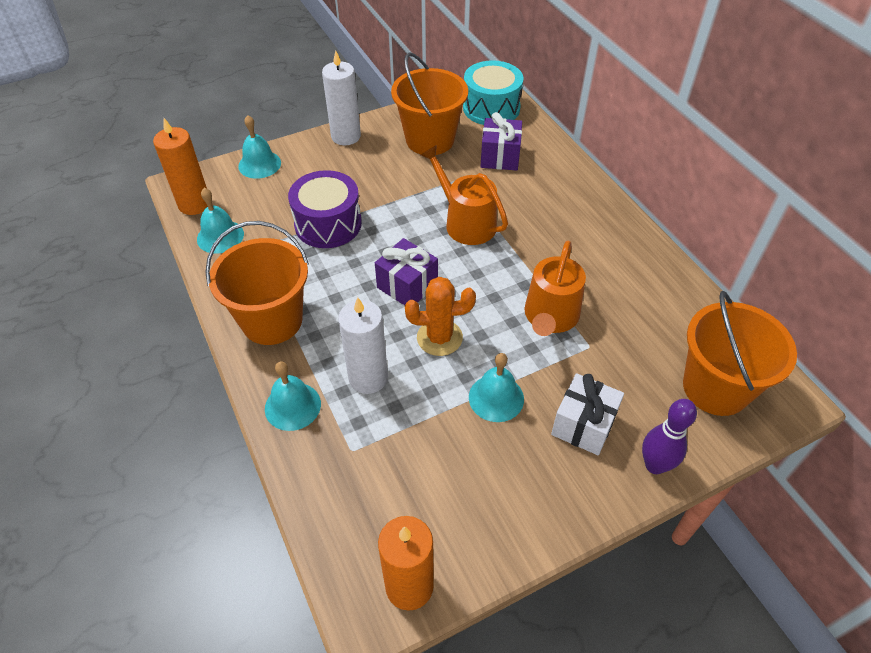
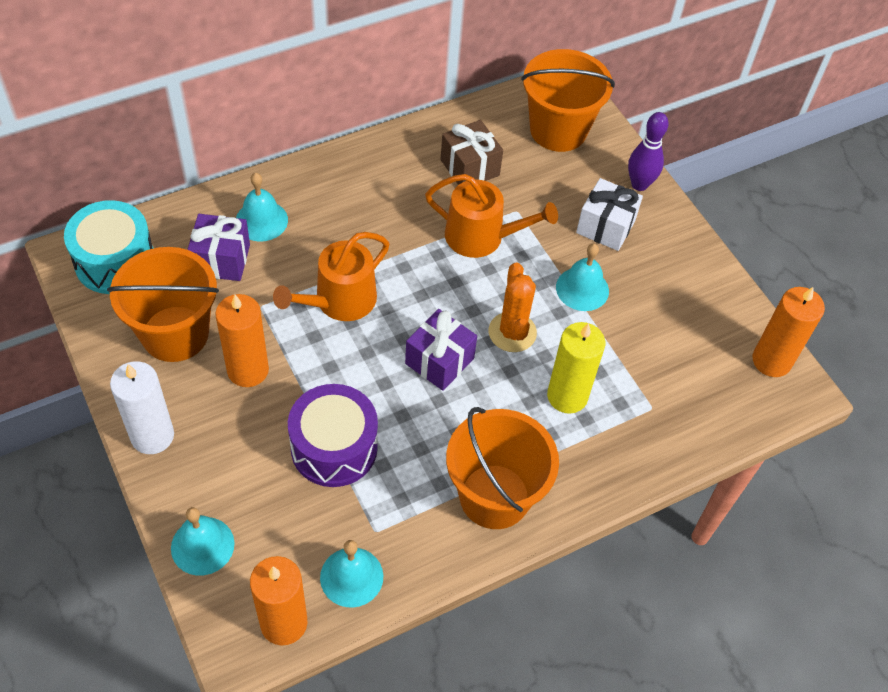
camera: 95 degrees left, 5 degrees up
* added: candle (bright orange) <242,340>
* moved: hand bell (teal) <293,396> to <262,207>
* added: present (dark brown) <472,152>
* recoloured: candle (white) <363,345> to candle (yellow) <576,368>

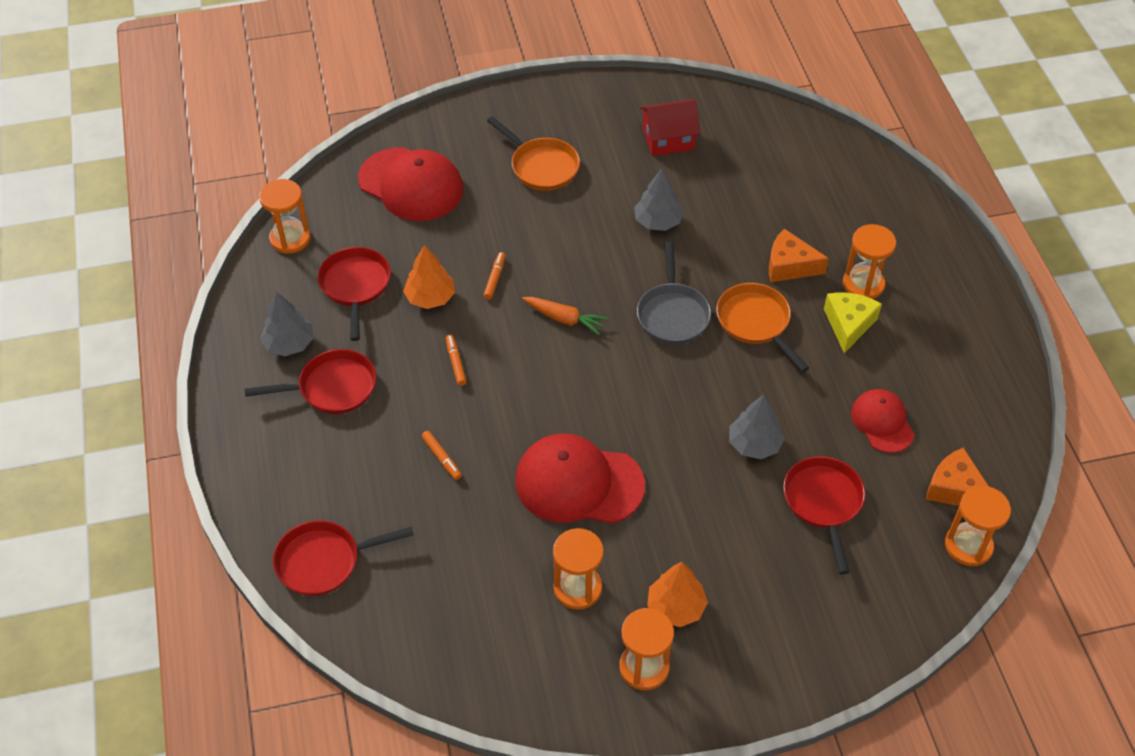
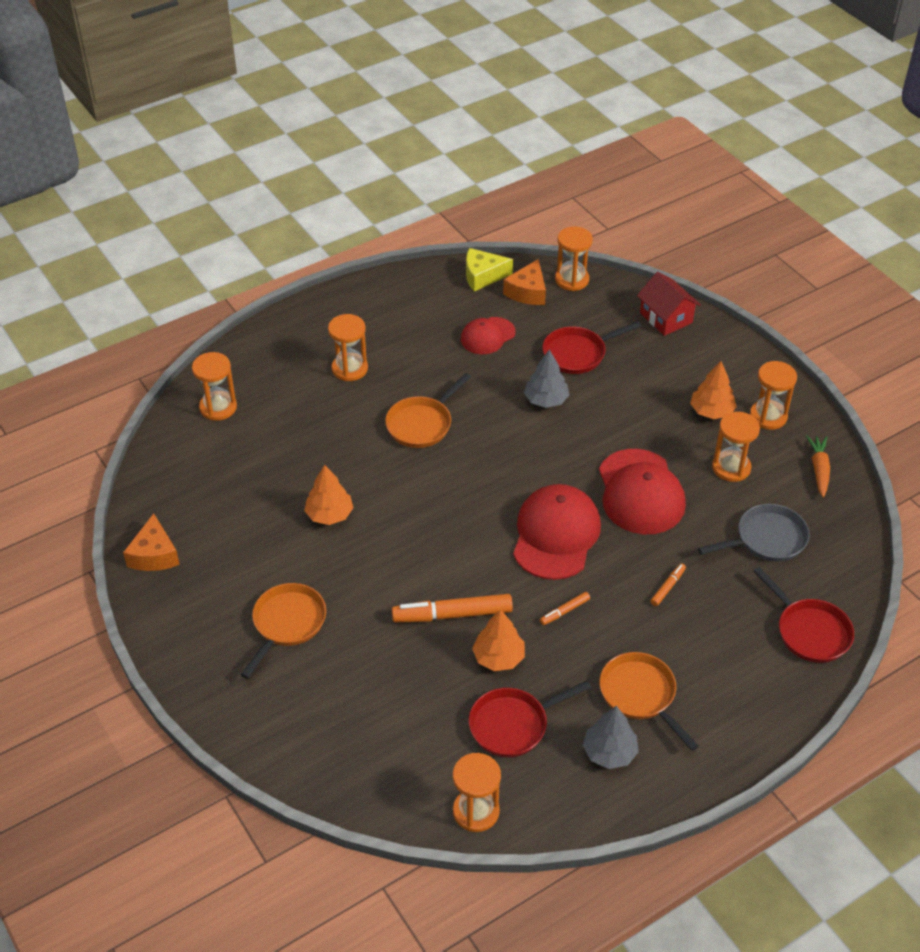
camera: 110 degrees left, 5 degrees down
* moved: cheese wedge (bright orange) <799,255> to <151,542>
* added: sand timer (bright orange) <214,386>
* recoloured: tree (grey) <659,199> to tree (bright orange) <328,495>
* resized: marker pen (bright orange) <494,276> = <452,608> x2.05
* moved: cheese wedge (yellow) <853,322> to <489,269>
* moved: peaked cap (scarlet) <410,184> to <557,532>
* recoloured: pan (scarlet) <310,381> to pan (bright orange) <649,701>
* moved: cottage (scarlet) <670,127> to <669,304>
* moved: pan (grey) <674,293> to <754,533>
* moved: carrot (bright orange) <565,316> to <818,466>

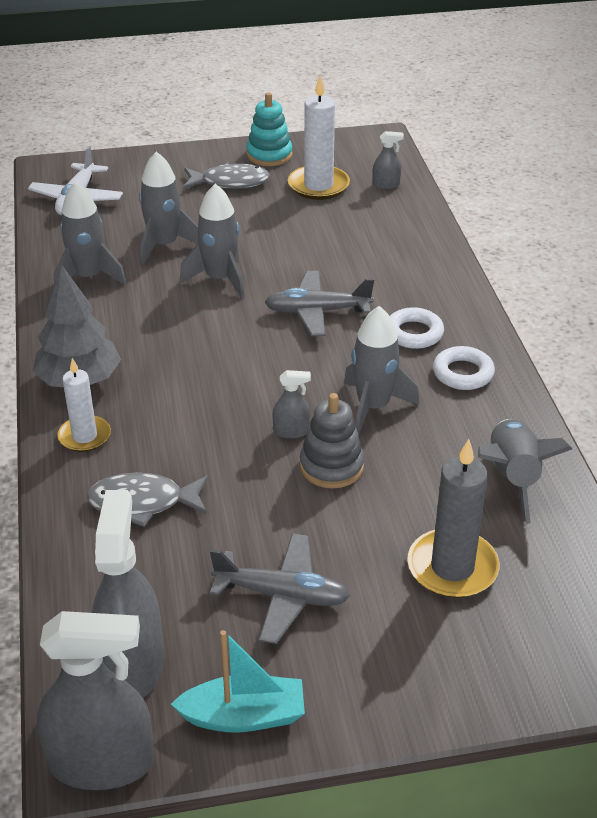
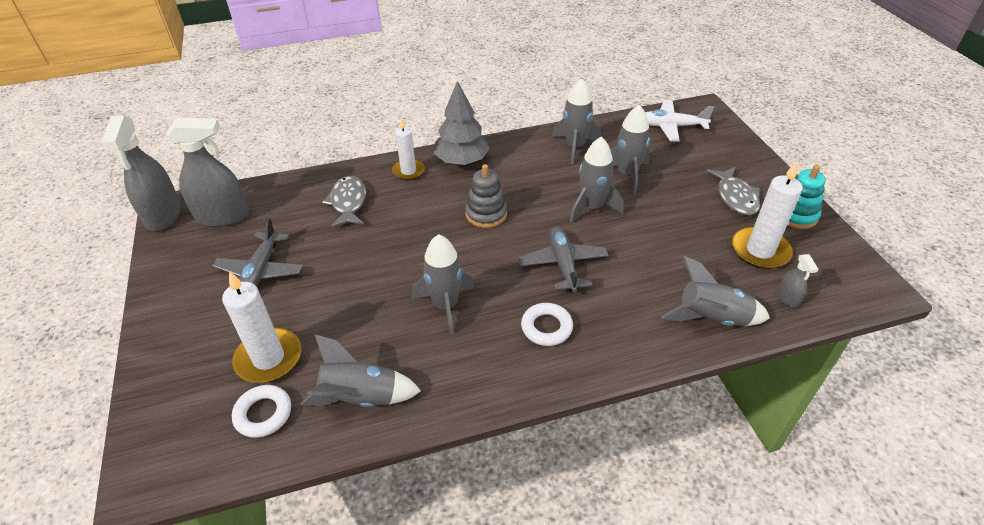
camera: 85 degrees right, 5 degrees up
* recoloured: candle (grey) <453,518> to candle (white) <261,327>
* moved: hoop (white) <464,368> to <261,411>
* moved: stacking rings (grey) <332,440> to <486,196>
* added: toy rocket (grey) <715,291>
* removed: boat (teal) <238,681>
* removed: sprayer (grey) <291,404>

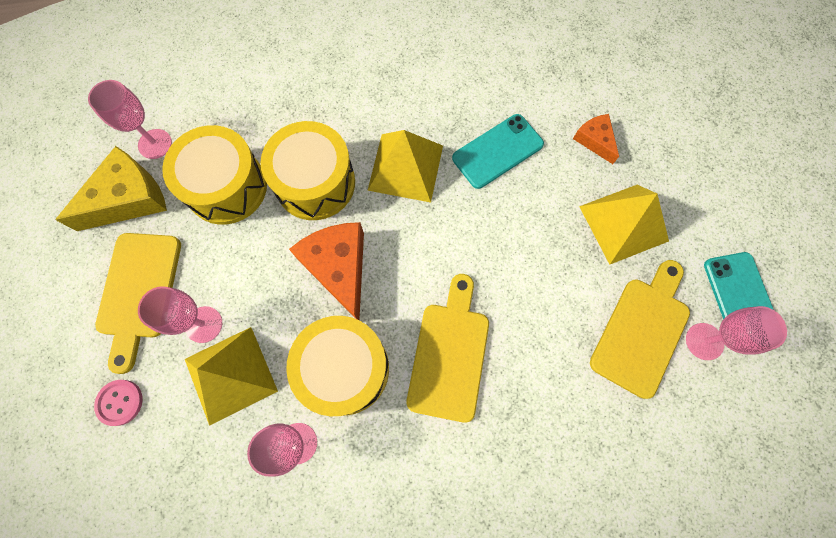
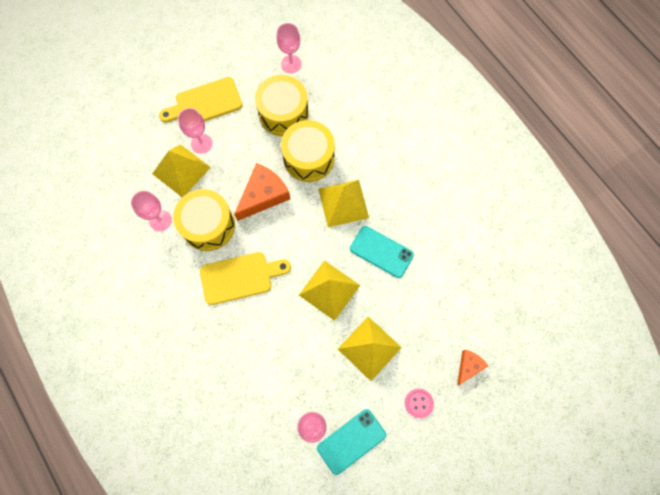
camera: 65 degrees right, 0 degrees up
* added: solid pyramid (yellow) <329,290>
* moved: button (pink) <118,403> to <419,403>
* moved: cheese wedge (bright orange) <596,139> to <472,367>
* removed: cheese wedge (yellow) <111,188>
* removed: chopping board (yellow) <640,329>

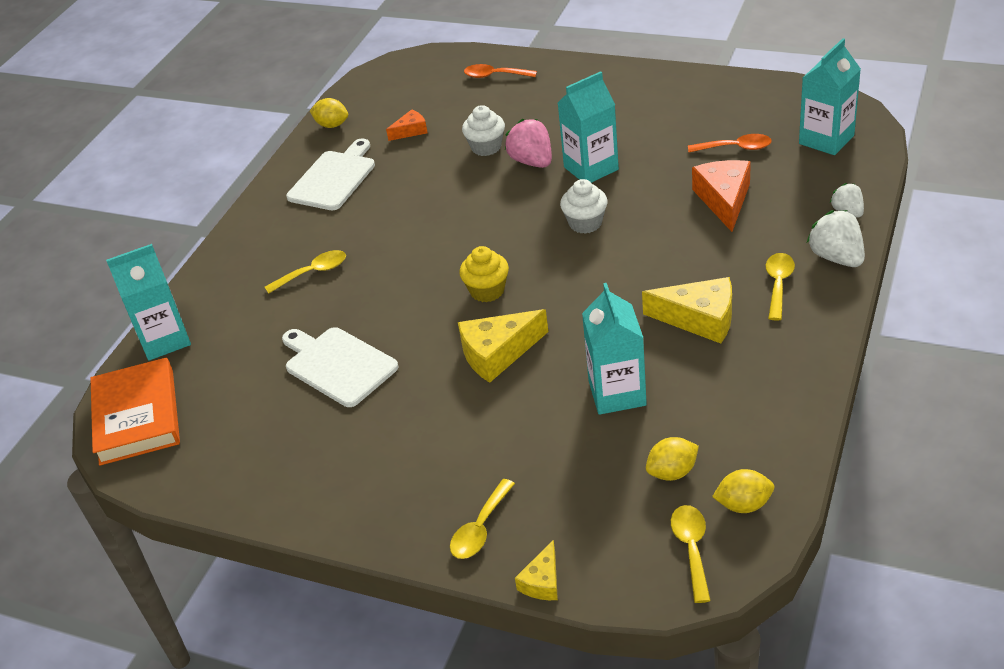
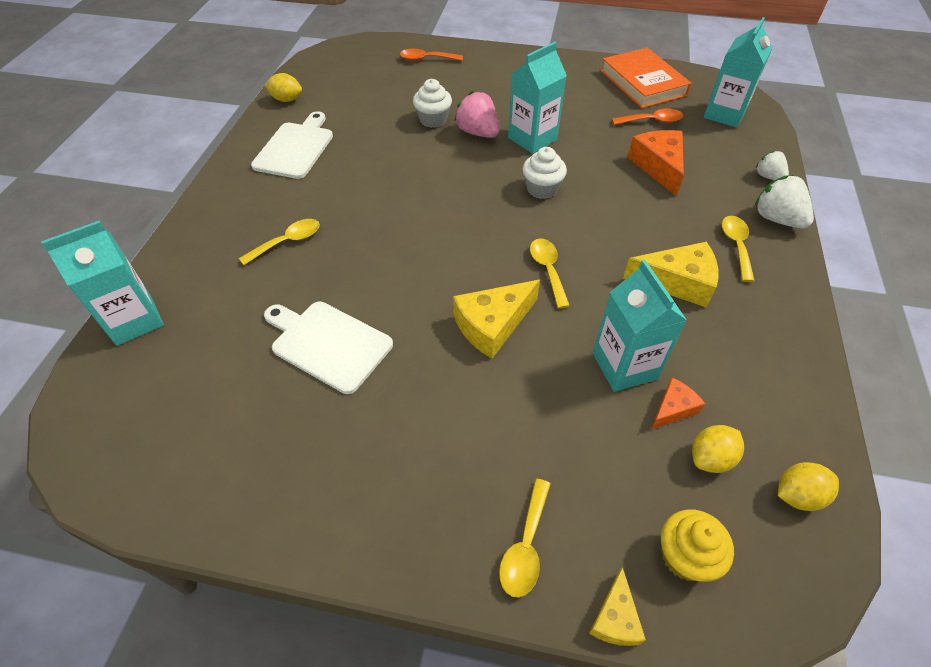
camera: 15 degrees left, 10 degrees up
* moved: teaspoon (yellow) <691,554> to <550,274>
* moved: hardcover (bright orange) <135,411> to <646,78>
* moved: cheese wedge (bright orange) <407,125> to <678,403>
* moved: fairy cake (yellow) <484,274> to <697,545>

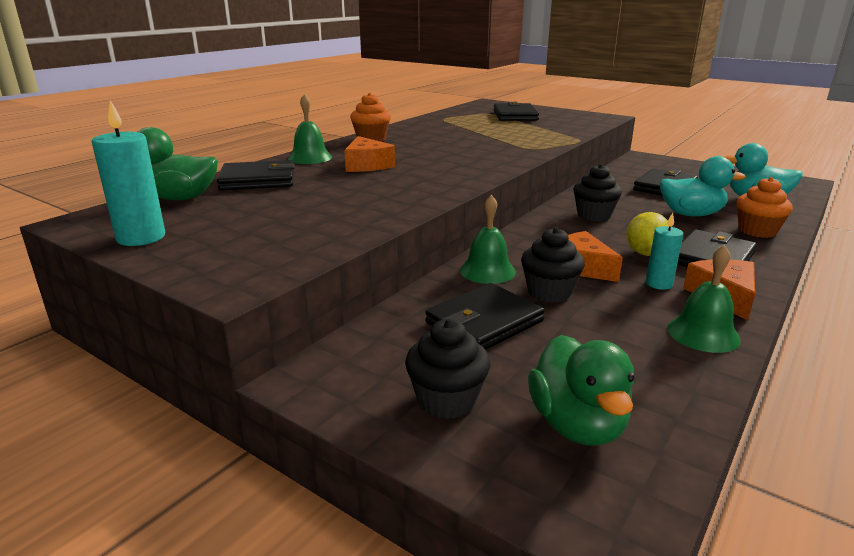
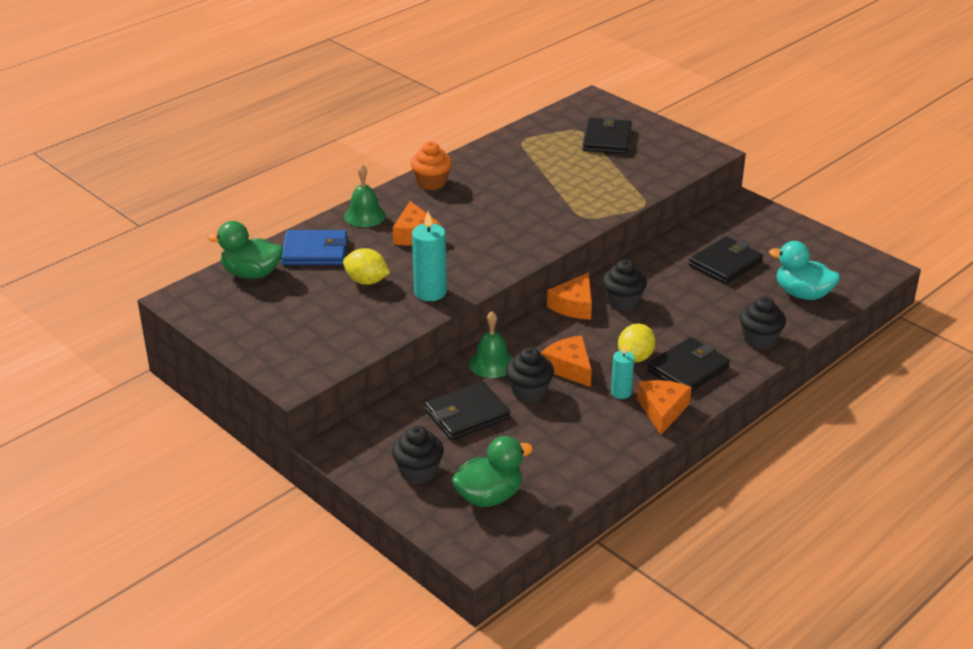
camera: 10 degrees right, 10 degrees up
* recoloured: billfold (ebony) <256,175> to billfold (cobalt) <314,247>
* added: toy lemon (yellow) <366,266>
* moved: candle (teal) <128,173> to <429,256>
* turned: duck (leaf-green) <581,390> = <492,471> 120 degrees counterclockwise
* added: cheese wedge (bright orange) <569,295>
* recoloured: fairy cake (bright orange) <765,207> to fairy cake (ebony) <762,322>
* removed: duck (teal) <703,186>
* removed: hand bell (leaf-green) <704,299>

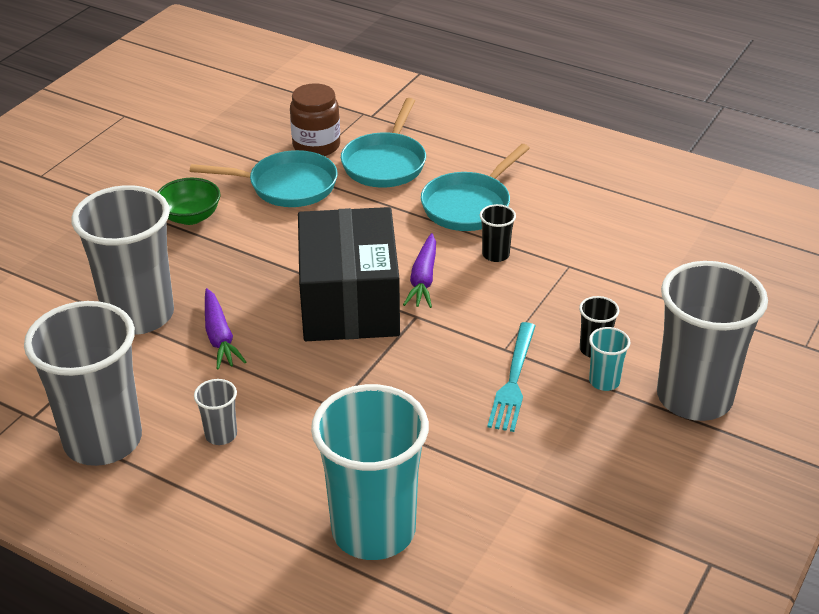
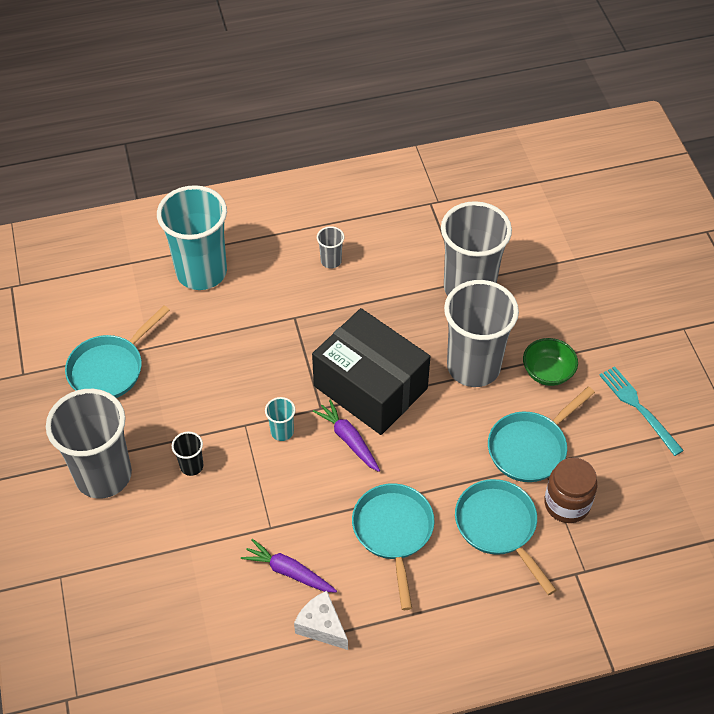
camera: 135 degrees right, 15 degrees up
* added: pan (teal) <117,351>
* moved: carrot (violet) <225,329> to <289,566>
* moved: beaker (teal) <609,359> to <280,419>
* added: cheese wedge (white) <321,620>
* moved: beaker (grey) <83,383> to <481,333>
* moved: dinner fork (teal) <511,377> to <641,411>
* removed: beaker (ebony) <498,233>

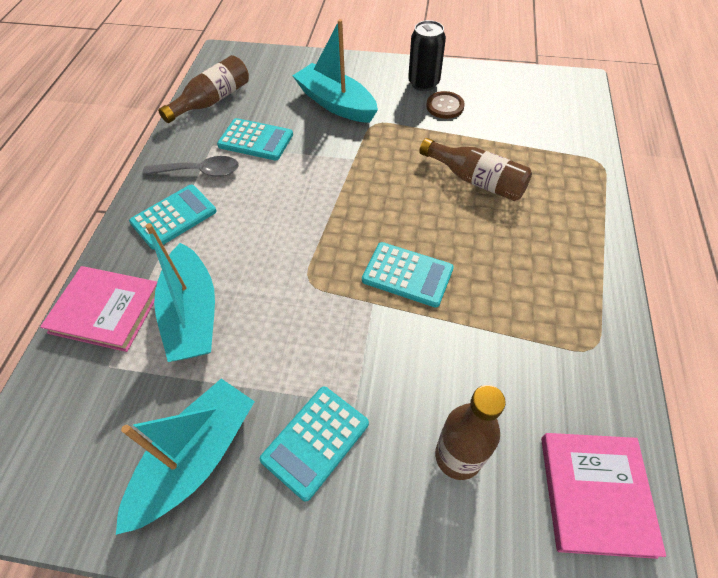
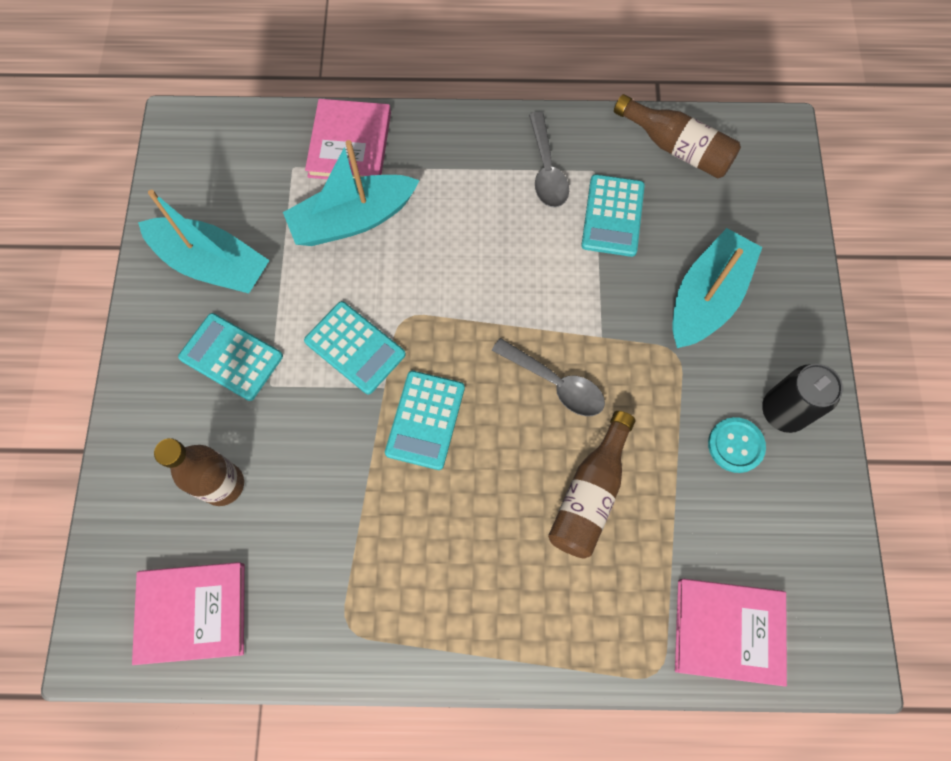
camera: 80 degrees right, 15 degrees up
* moved: adding machine (teal) <173,217> to <355,347>
* added: teaspoon (grey) <548,377>
* added: hardcover (pink) <731,633>
* recoloured: button (dark brown) <445,105> to button (teal) <737,445>

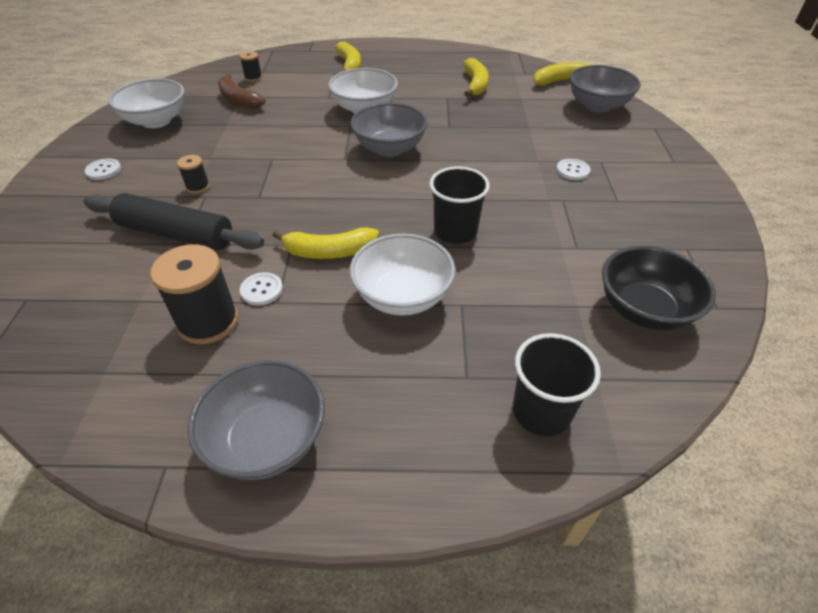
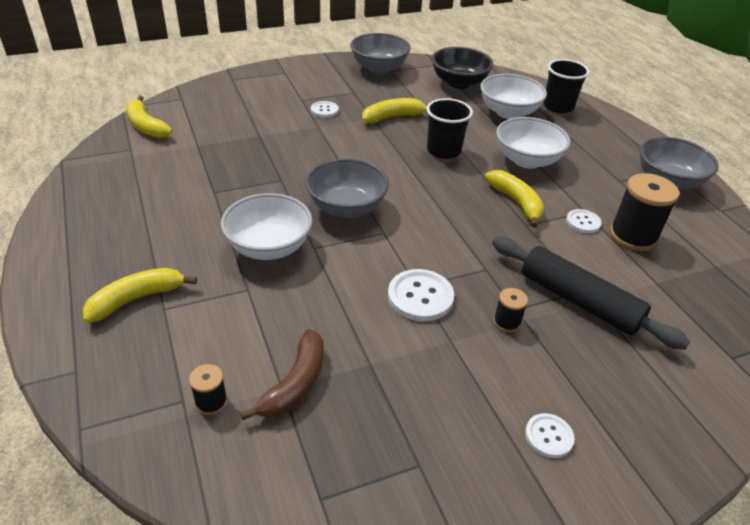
camera: 115 degrees left, 5 degrees down
* moved: deep dish (grey) <605,89> to <380,53>
* moved: toy banana (yellow) <476,77> to <394,110>
* added: button (white) <421,295>
* moved: deep dish (white) <146,103> to <513,96>
* turned: dough roller (ebony) <173,221> = <591,293> 45 degrees counterclockwise

